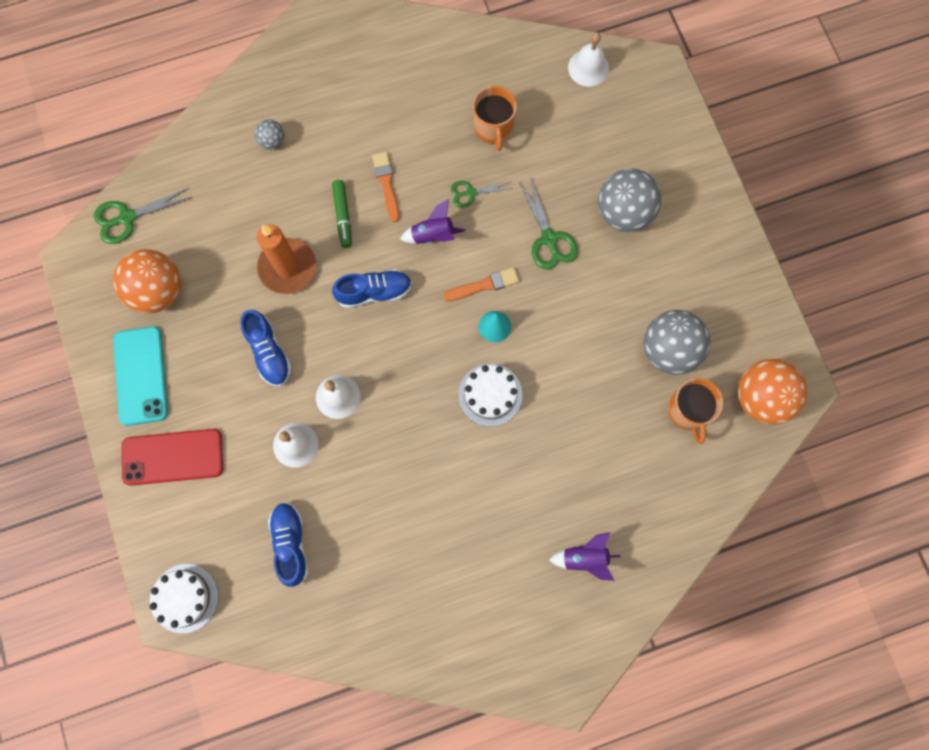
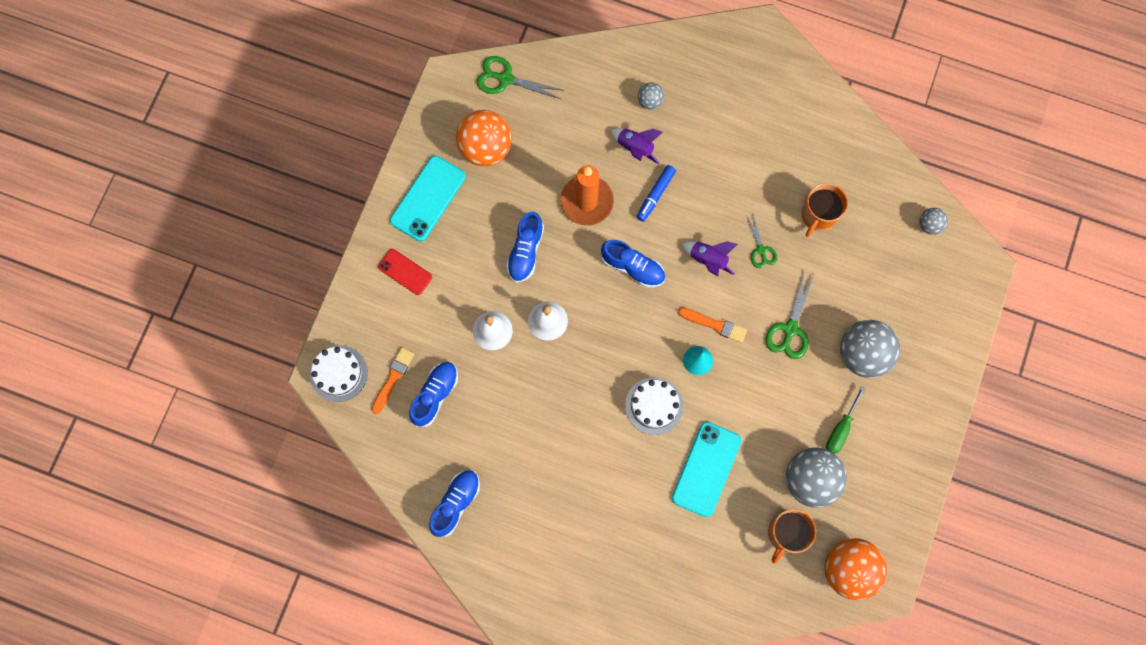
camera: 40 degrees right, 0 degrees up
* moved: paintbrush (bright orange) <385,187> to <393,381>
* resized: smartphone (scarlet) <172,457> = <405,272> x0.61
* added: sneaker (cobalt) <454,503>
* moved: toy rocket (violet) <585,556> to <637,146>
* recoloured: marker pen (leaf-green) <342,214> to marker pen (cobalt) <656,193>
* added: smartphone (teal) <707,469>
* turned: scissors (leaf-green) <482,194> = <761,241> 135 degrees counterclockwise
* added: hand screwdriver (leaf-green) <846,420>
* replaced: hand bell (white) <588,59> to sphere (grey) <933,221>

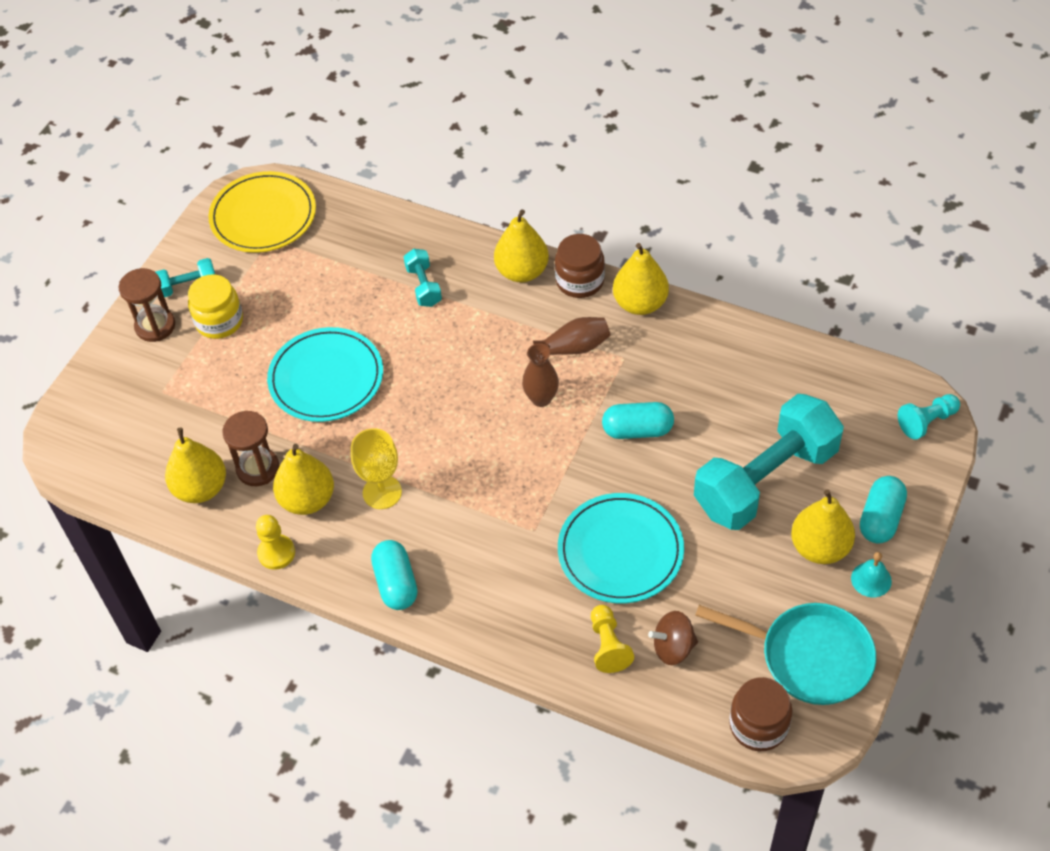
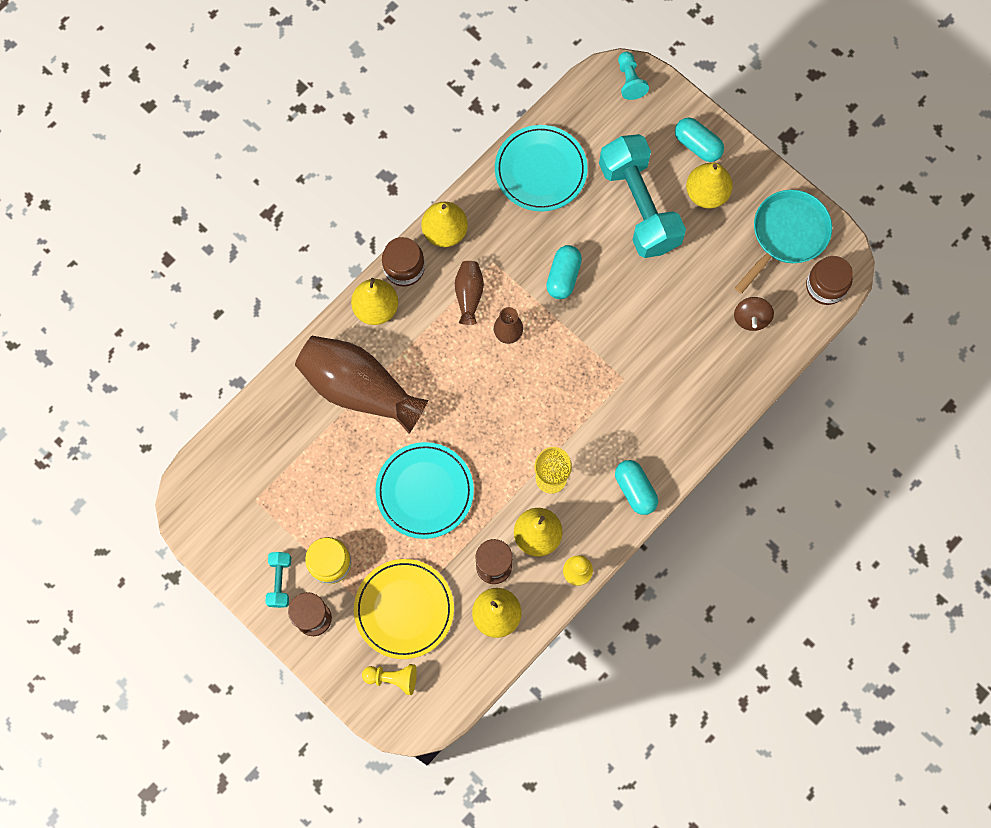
camera: 75 degrees left, 20 degrees up
* replaced: free weight (teal) <423,278> to flower vase (dark brown) <362,384>
* moved: dinner plate (yellow) <262,212> to <404,609>
* moved: game pawn (yellow) <612,639> to <389,679>
* moved: dinner plate (teal) <621,548> to <541,168>
* turned: pill (teal) <394,575> = <636,487> 60 degrees clockwise
* removed: hand bell (teal) <871,574>

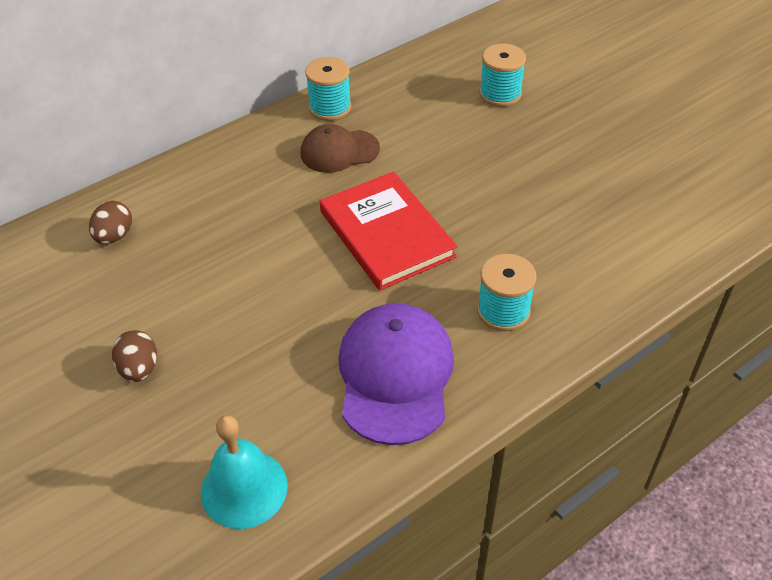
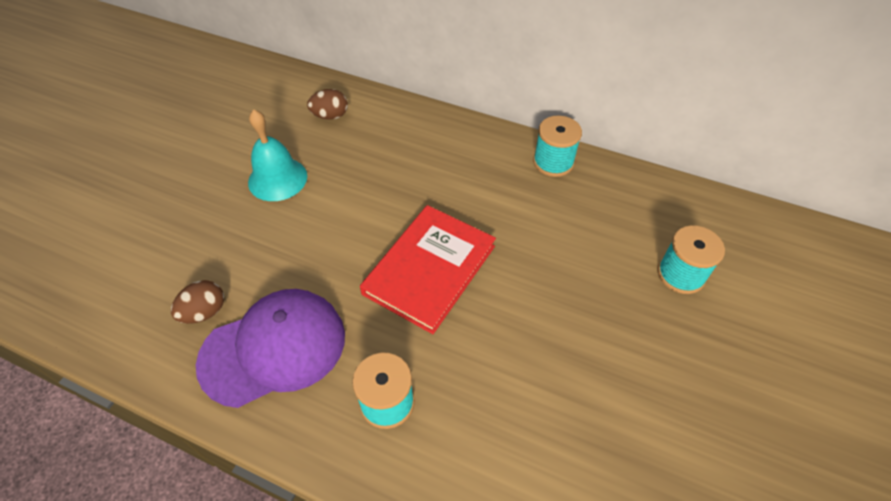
camera: 60 degrees right, 5 degrees up
* moved: egg shape (dark brown) <134,356> to <197,302>
* moved: hand bell (teal) <244,472> to <277,155>
* removed: peaked cap (dark brown) <340,148>

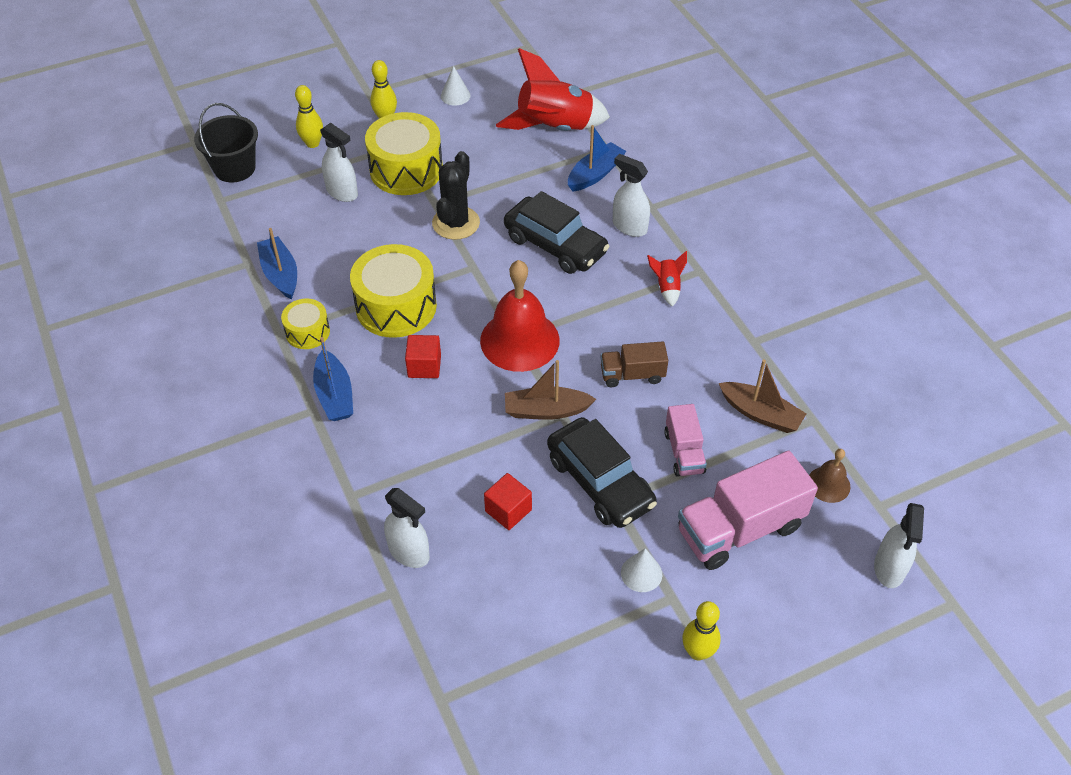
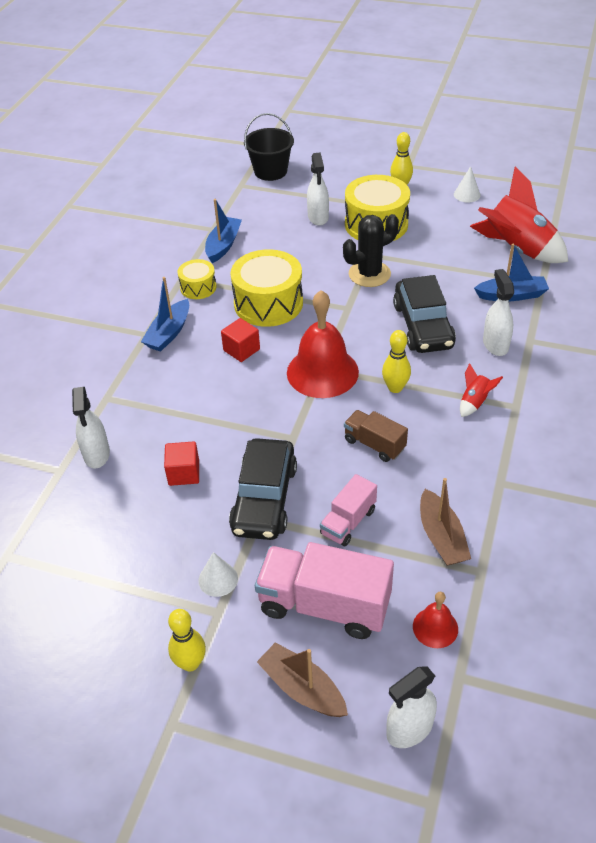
camera: 45 degrees right, 5 degrees down
* moved: boat (dark brown) <550,390> to <302,679>
* moved: tenpin (yellow) <309,116> to <396,361>
* recoloured: hand bell (dark brown) <830,476> to hand bell (scarlet) <435,620>

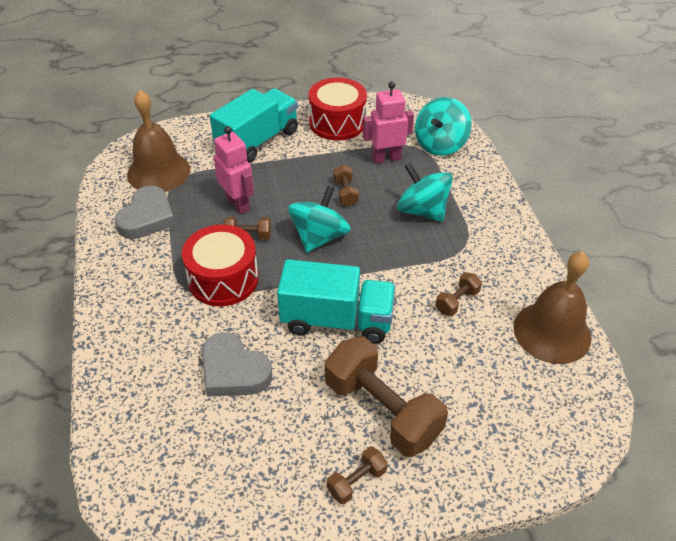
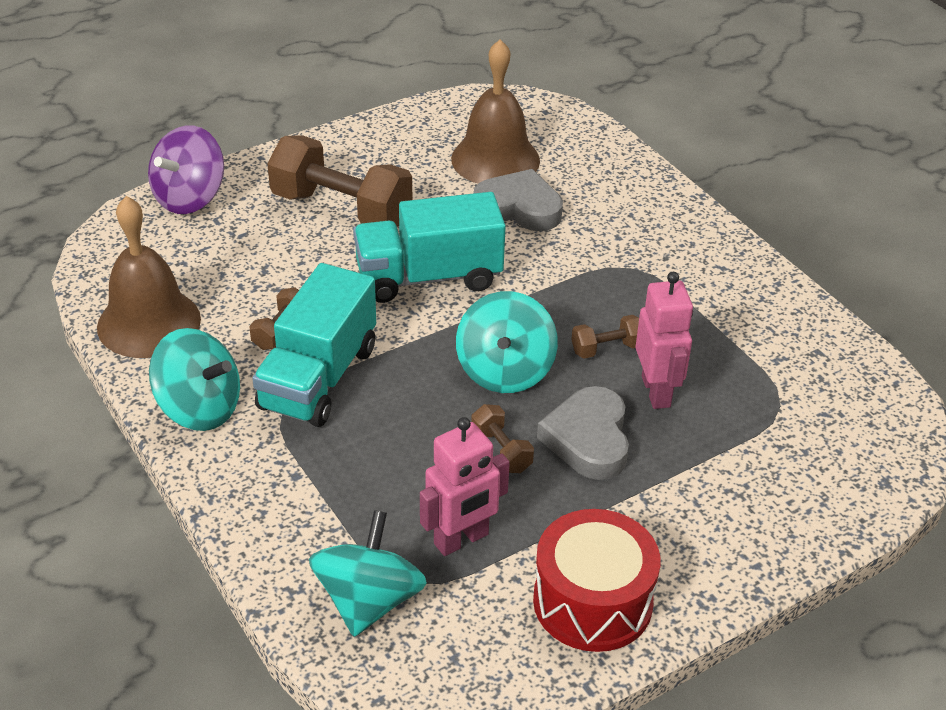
camera: 160 degrees right, 5 degrees down
* added: toy top (violet) <186,169>
* moved: toy top (teal) <425,192> to <194,379>
* moved: truck (teal) <254,125> to <314,345>
* moved: hand bell (dark brown) <158,141> to <495,111>
* moved: love heart (grey) <145,212> to <583,433>
* turned: robot (pink) <234,170> = <664,340> 135 degrees counterclockwise
* removed: snare drum (scarlet) <220,265>
* removed: free weight (dark brown) <357,475>

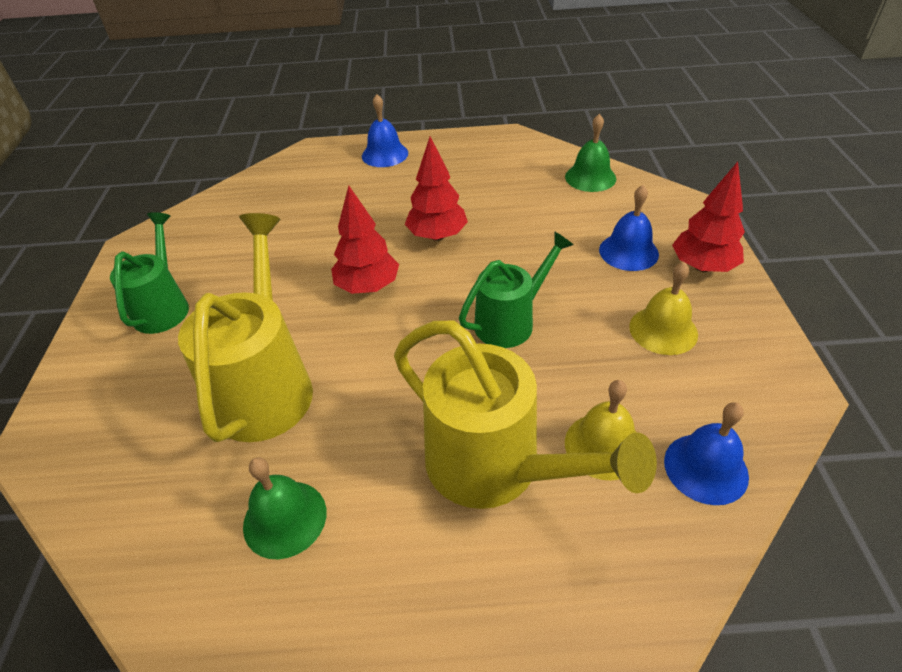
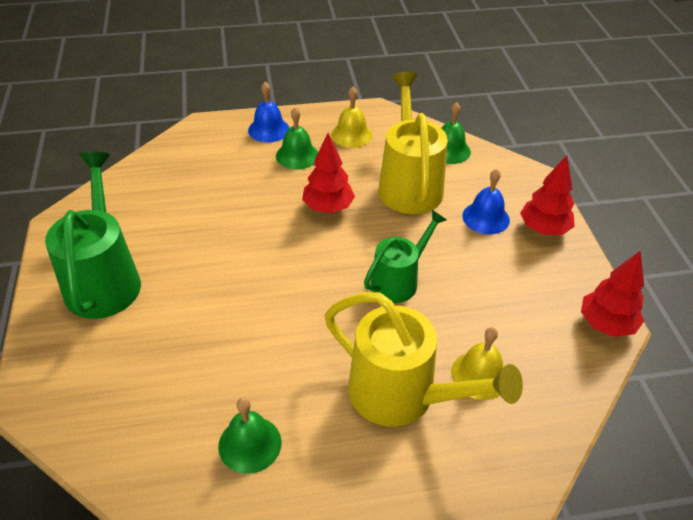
camera: 10 degrees left, 0 degrees up
* resized: sprinkling can (leaf-green) <149,273> = <93,235> x1.60
* added: hand bell (leaf-green) <297,138>
* moved: hand bell (yellow) <663,308> to <352,117>
* moved: sprinkling can (yellow) <245,327> to <413,143>
* moved: tree (scarlet) <365,240> to <612,293>
* removed: hand bell (cobalt) <706,454>

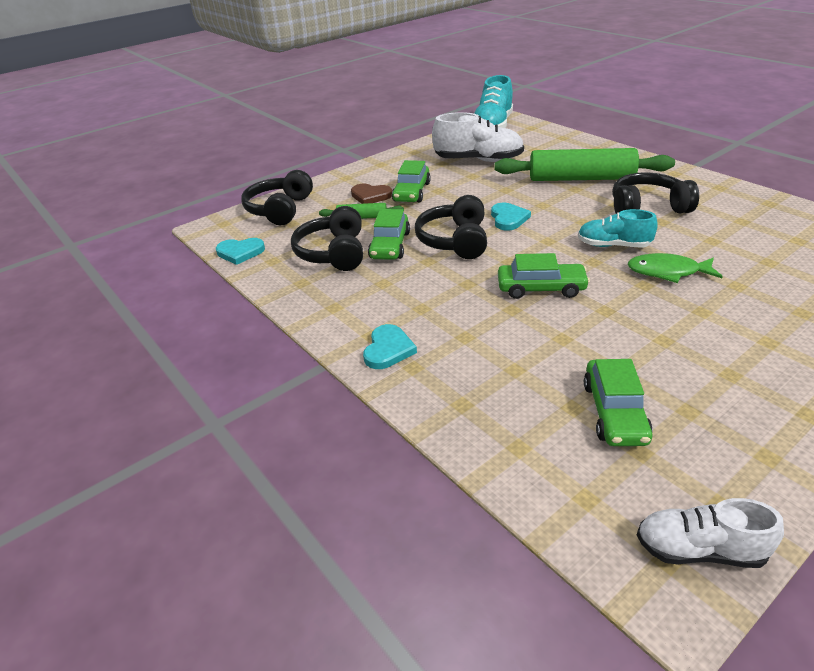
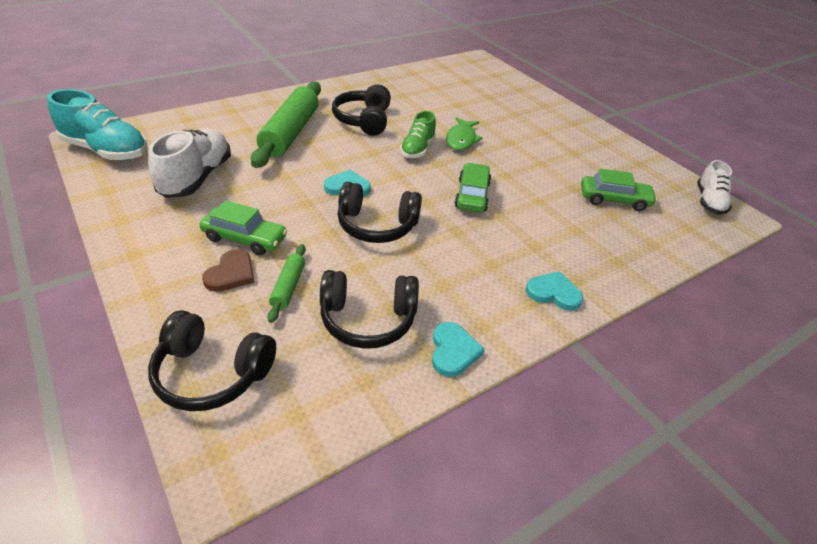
camera: 90 degrees left, 5 degrees up
* recoloured: sneaker (teal) <618,228> to sneaker (leaf-green) <418,134>
* moved: love heart (teal) <240,251> to <458,349>
* removed: toy car (leaf-green) <389,234>

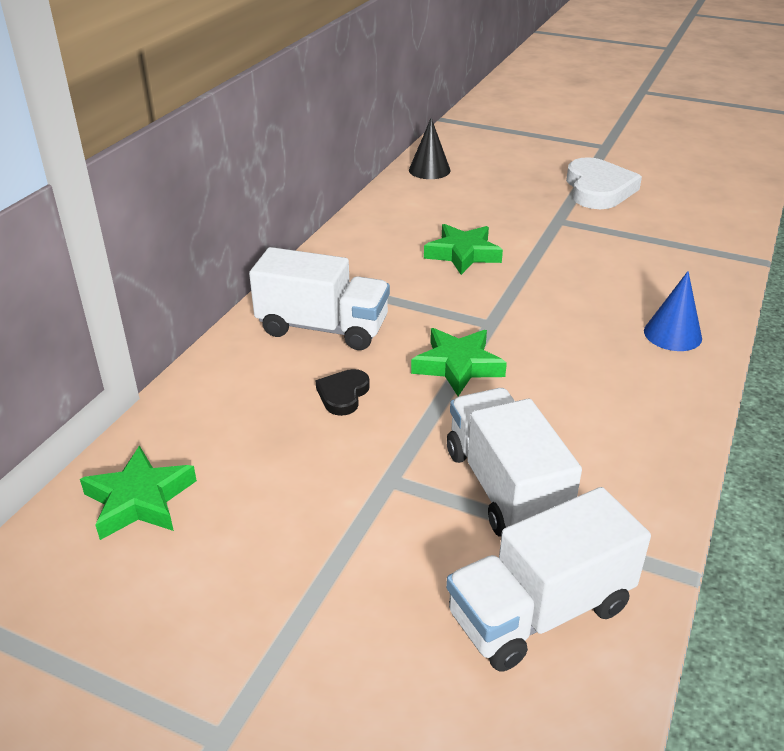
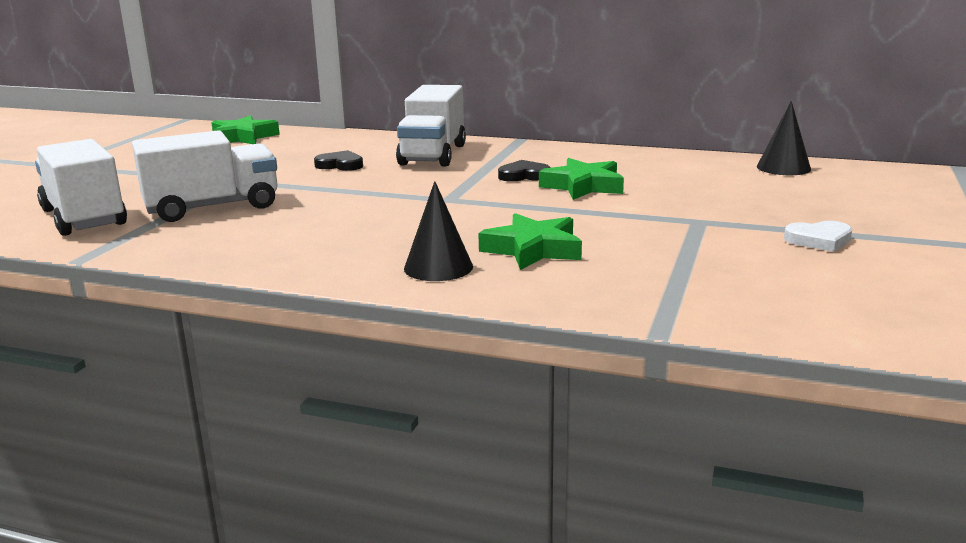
camera: 85 degrees right, 15 degrees down
* recoloured: cone shape (cobalt) <673,311> to cone shape (ebony) <438,231>
* moved: star (leaf-green) <459,362> to <530,241>
* added: love heart (ebony) <524,171>
* resized: love heart (white) <604,183> = <818,236> x0.51

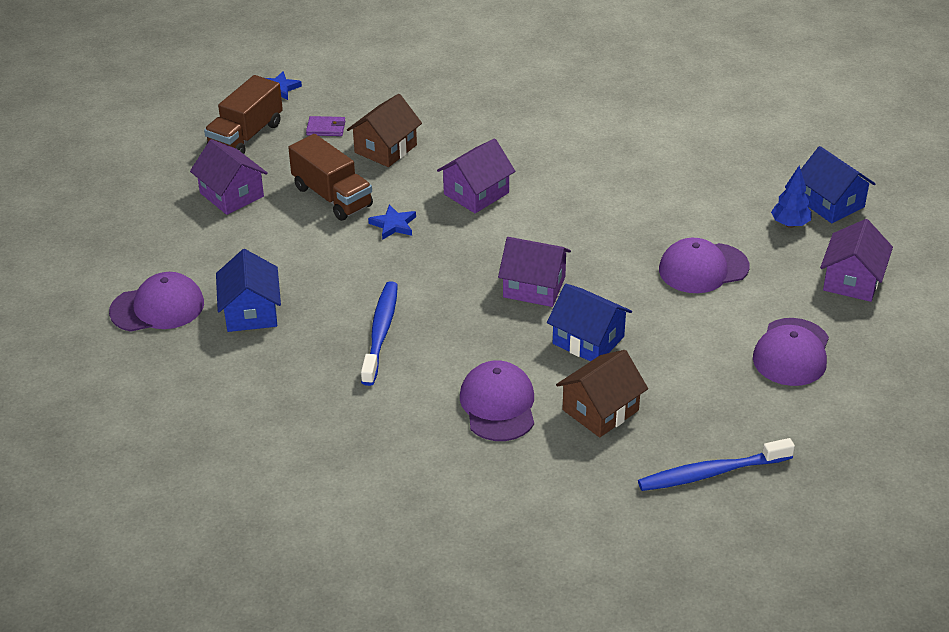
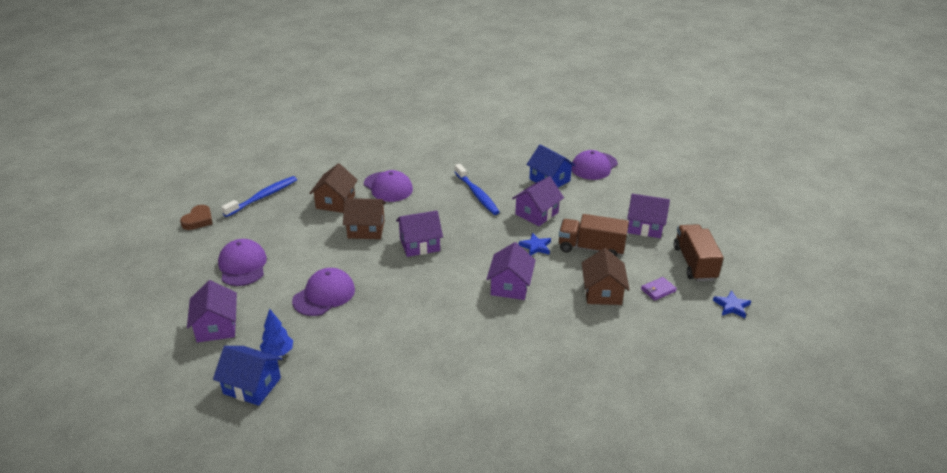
camera: 145 degrees right, 5 degrees down
* added: love heart (dark brown) <196,217>
* recoloured: cottage (cobalt) <589,323> to cottage (dark brown) <364,218>
* added: cottage (violet) <538,201>

